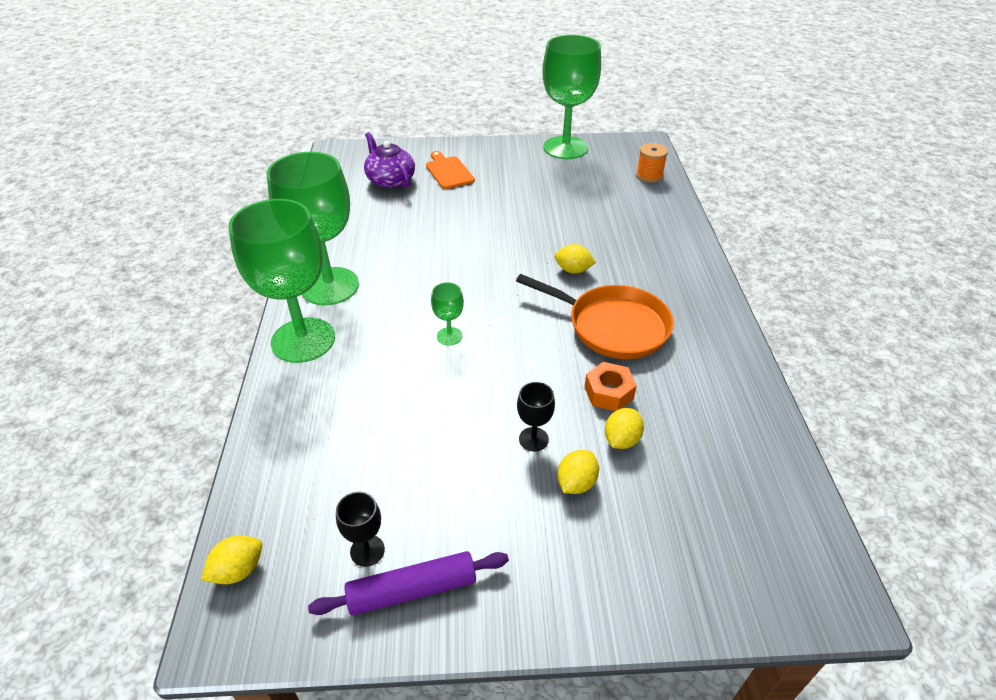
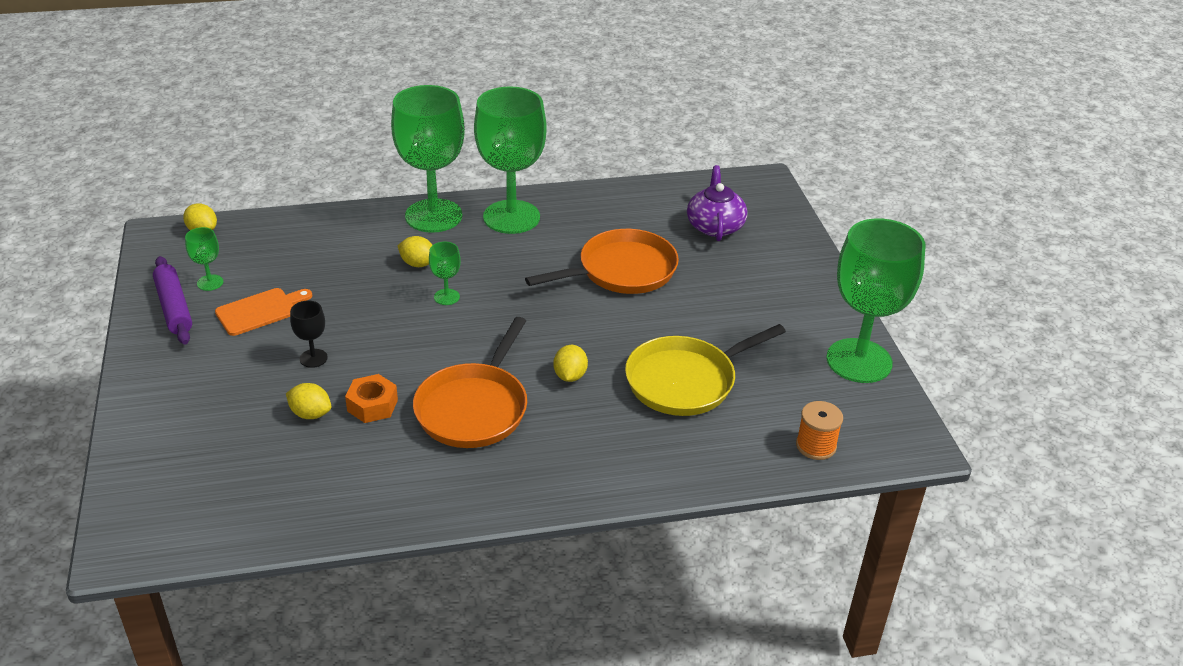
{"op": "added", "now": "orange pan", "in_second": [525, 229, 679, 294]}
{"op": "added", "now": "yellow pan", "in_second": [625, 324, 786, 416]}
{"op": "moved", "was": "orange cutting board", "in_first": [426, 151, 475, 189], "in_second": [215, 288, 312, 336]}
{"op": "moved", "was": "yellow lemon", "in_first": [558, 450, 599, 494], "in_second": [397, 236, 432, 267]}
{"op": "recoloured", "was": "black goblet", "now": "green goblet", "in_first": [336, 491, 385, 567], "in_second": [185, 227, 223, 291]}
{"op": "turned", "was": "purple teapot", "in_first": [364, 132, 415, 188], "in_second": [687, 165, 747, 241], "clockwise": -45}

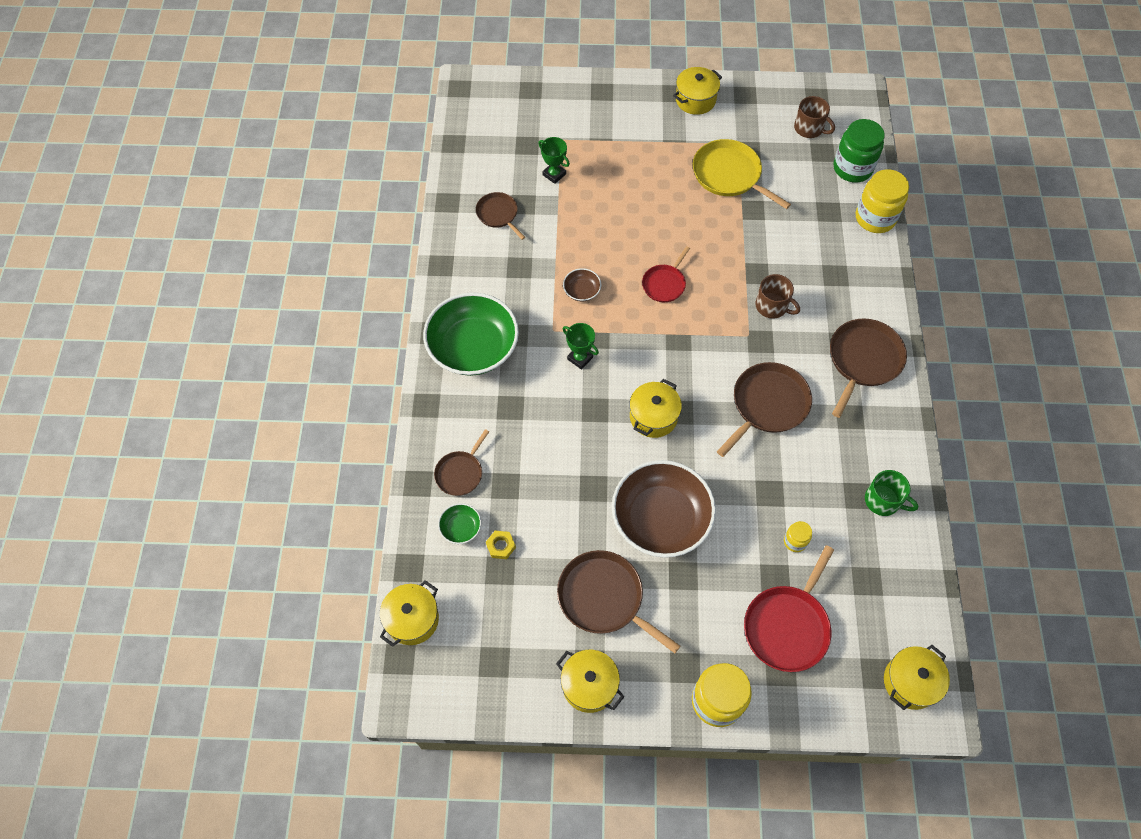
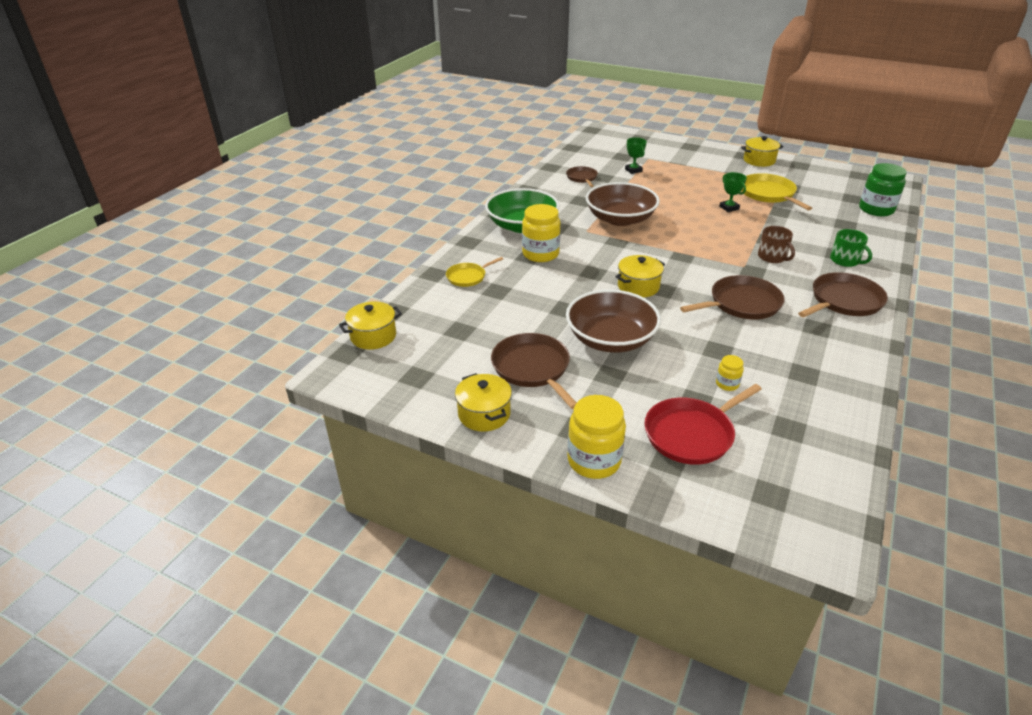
{"op": "removed", "was": "green bowl", "in_first": [438, 503, 481, 544]}
{"op": "removed", "was": "yellow nut", "in_first": [486, 531, 516, 559]}
{"op": "removed", "was": "red pan", "in_first": [642, 246, 690, 302]}
{"op": "removed", "was": "brown mug", "in_first": [794, 96, 835, 138]}
{"op": "removed", "was": "yellow pot", "in_first": [884, 645, 950, 710]}
{"op": "moved", "was": "green trophy", "in_first": [563, 323, 599, 370], "in_second": [719, 172, 747, 212]}
{"op": "moved", "was": "yellow jar", "in_first": [856, 169, 909, 233], "in_second": [522, 204, 560, 262]}
{"op": "moved", "was": "green mug", "in_first": [865, 470, 918, 516], "in_second": [830, 229, 872, 267]}
{"op": "recoloured", "was": "brown pan", "now": "yellow pan", "in_first": [434, 429, 489, 496], "in_second": [446, 257, 503, 287]}
{"op": "resized", "was": "brown bowl", "in_first": [563, 268, 601, 301], "in_second": [586, 182, 660, 226], "ratio": 2.37}

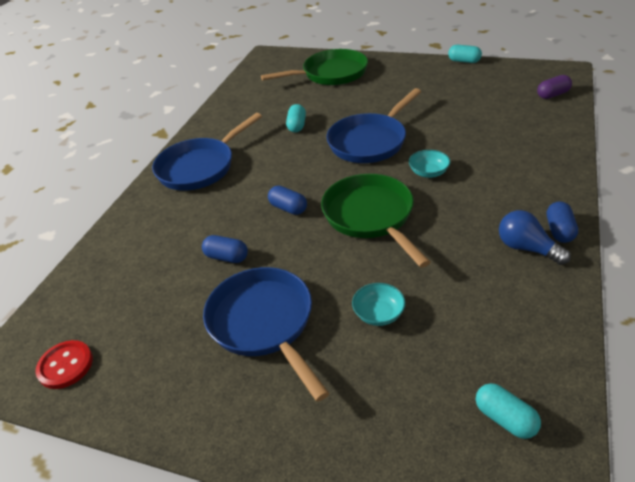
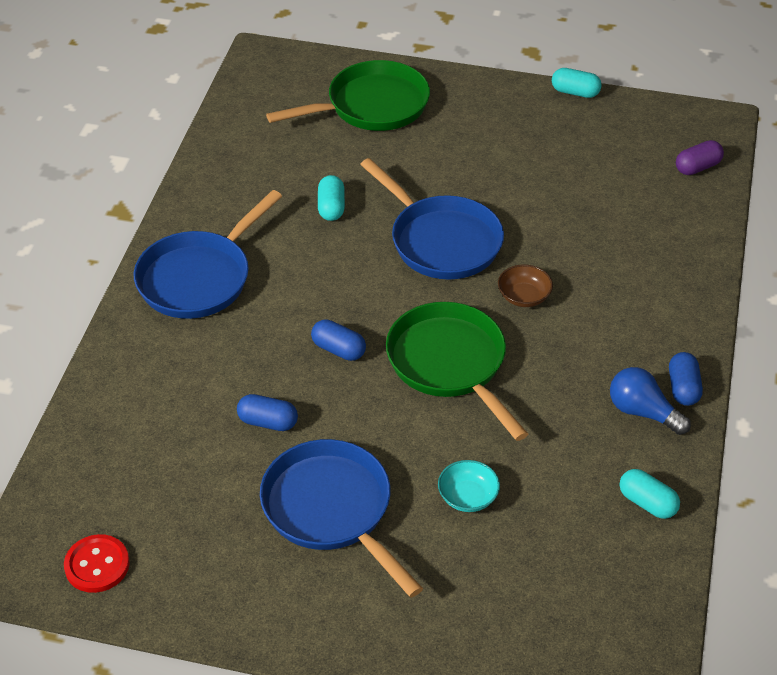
{"op": "moved", "was": "turquoise capsule", "in_first": [476, 383, 541, 439], "in_second": [620, 469, 680, 519]}
{"op": "recoloured", "was": "turquoise bowl", "now": "brown bowl", "in_first": [409, 150, 450, 178], "in_second": [498, 264, 553, 307]}
{"op": "turned", "was": "blue pan", "in_first": [326, 88, 421, 163], "in_second": [360, 158, 504, 279], "clockwise": -75}

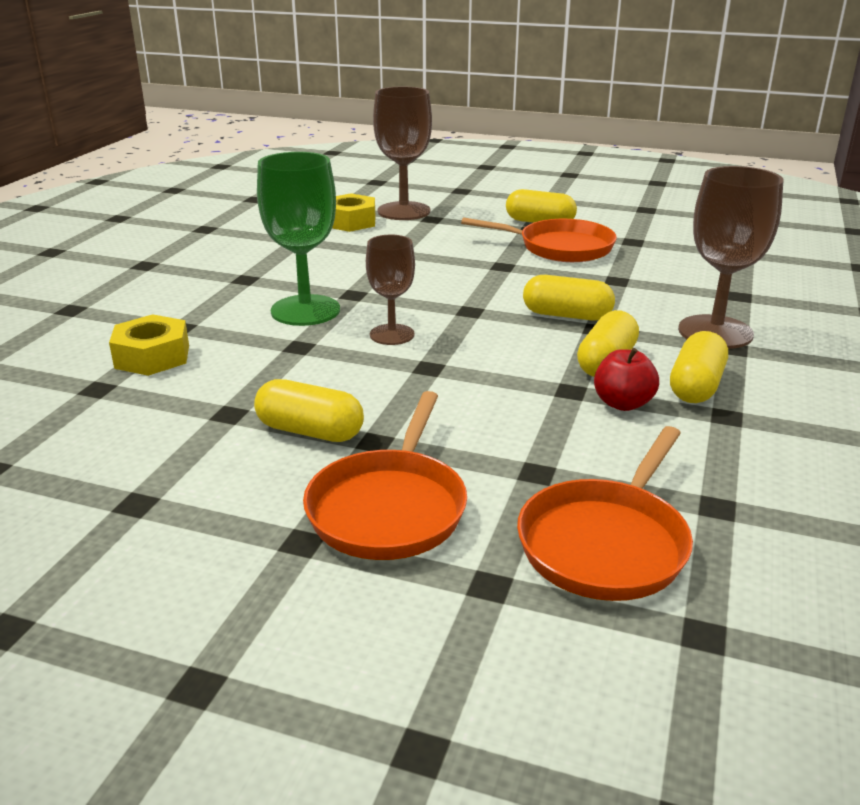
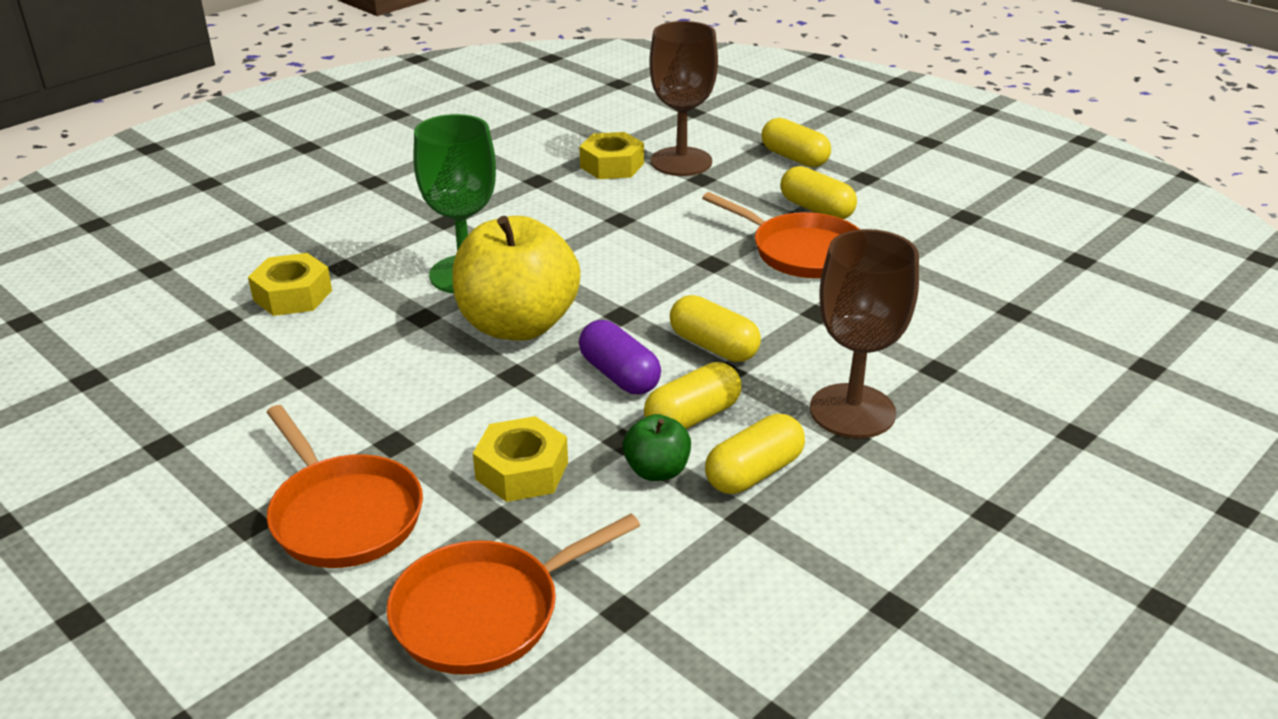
{"op": "added", "now": "yellow nut", "in_second": [473, 416, 568, 502]}
{"op": "added", "now": "purple capsule", "in_second": [579, 320, 661, 395]}
{"op": "moved", "was": "yellow capsule", "in_first": [254, 379, 364, 442], "in_second": [762, 118, 831, 167]}
{"op": "replaced", "was": "brown goblet", "now": "yellow apple", "in_first": [366, 235, 415, 345], "in_second": [452, 216, 580, 341]}
{"op": "recoloured", "was": "red apple", "now": "green apple", "in_first": [594, 348, 659, 411], "in_second": [623, 414, 691, 481]}
{"op": "turned", "was": "orange pan", "in_first": [303, 391, 467, 560], "in_second": [267, 405, 423, 568], "clockwise": -75}

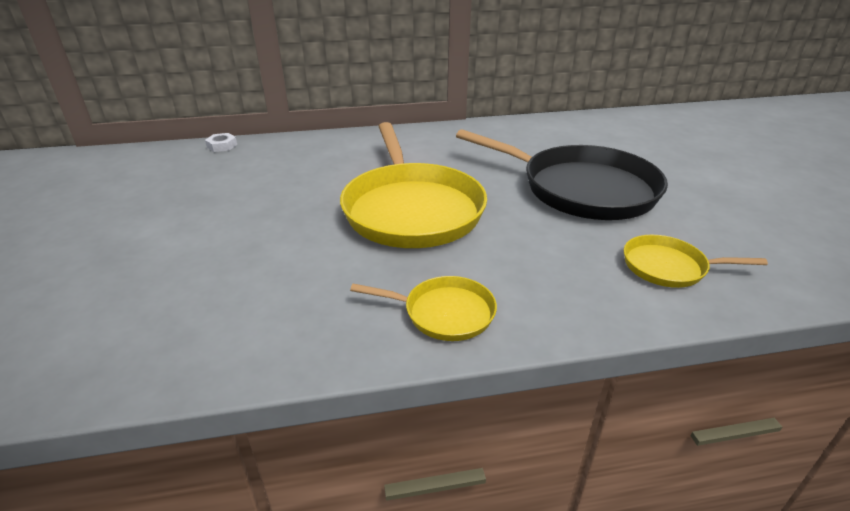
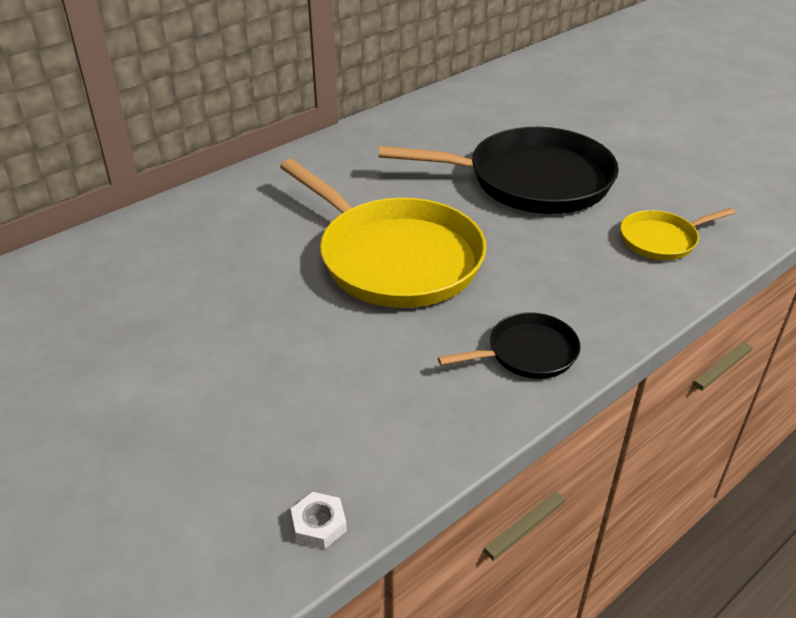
{"op": "moved", "was": "white nut", "in_first": [205, 133, 237, 152], "in_second": [291, 492, 347, 549]}
{"op": "recoloured", "was": "yellow pan", "now": "black pan", "in_first": [350, 276, 497, 341], "in_second": [438, 312, 581, 379]}

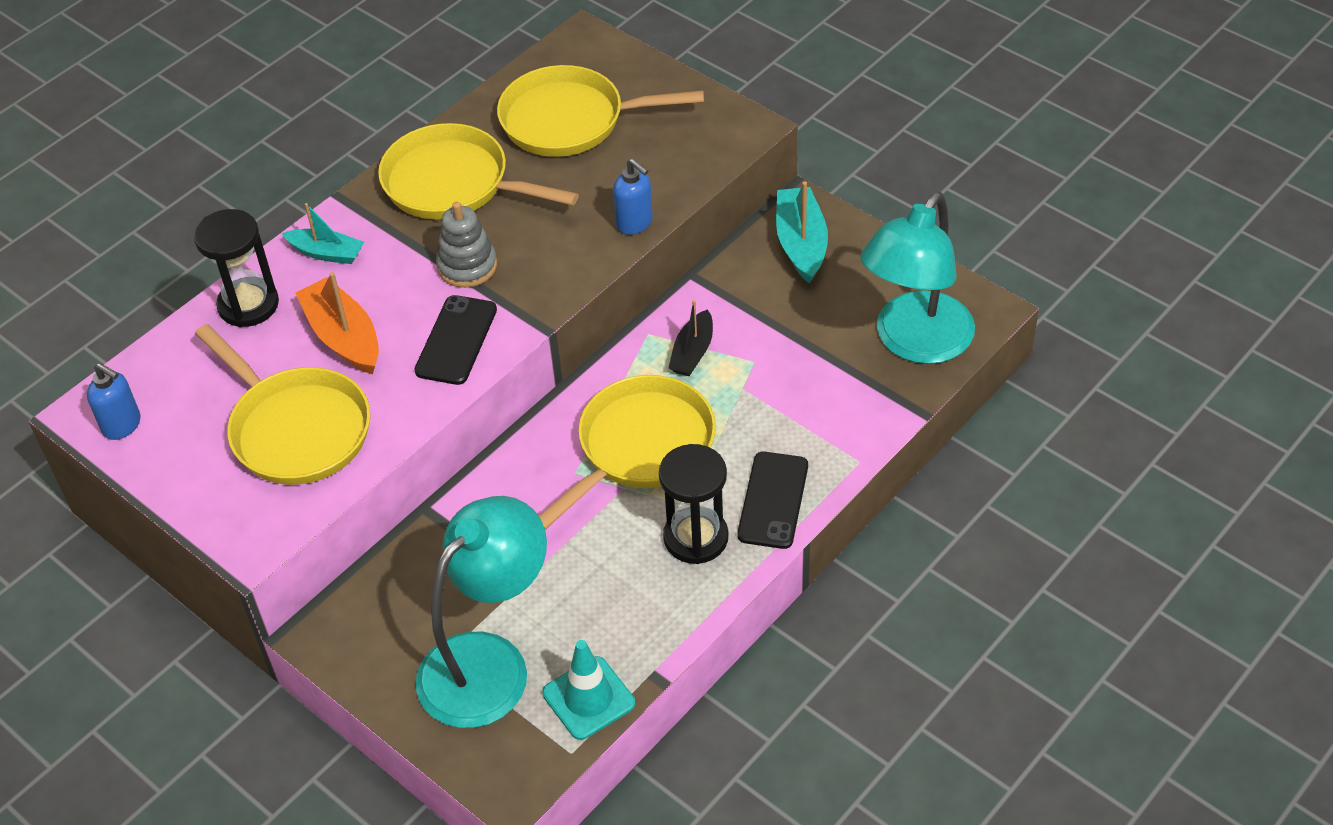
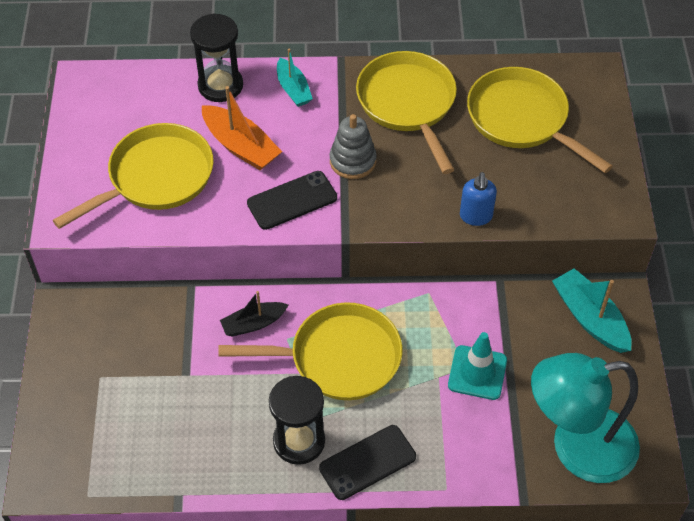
{"op": "removed", "was": "blue soap dispenser", "in_first": [87, 363, 140, 440]}
{"op": "removed", "was": "turquoise lamp", "in_first": [415, 496, 547, 728]}
{"op": "moved", "was": "turquoise traffic cone", "in_first": [542, 640, 635, 740], "in_second": [448, 332, 507, 400]}
{"op": "moved", "was": "black boat", "in_first": [669, 300, 713, 376], "in_second": [220, 291, 288, 336]}
{"op": "turned", "was": "yellow pan", "in_first": [195, 324, 370, 485], "in_second": [53, 123, 214, 229], "clockwise": -135}
{"op": "turned", "was": "orange boat", "in_first": [295, 272, 379, 374], "in_second": [202, 86, 282, 170], "clockwise": 120}
{"op": "turned", "was": "turquoise boat", "in_first": [776, 181, 828, 284], "in_second": [552, 268, 632, 353], "clockwise": -75}

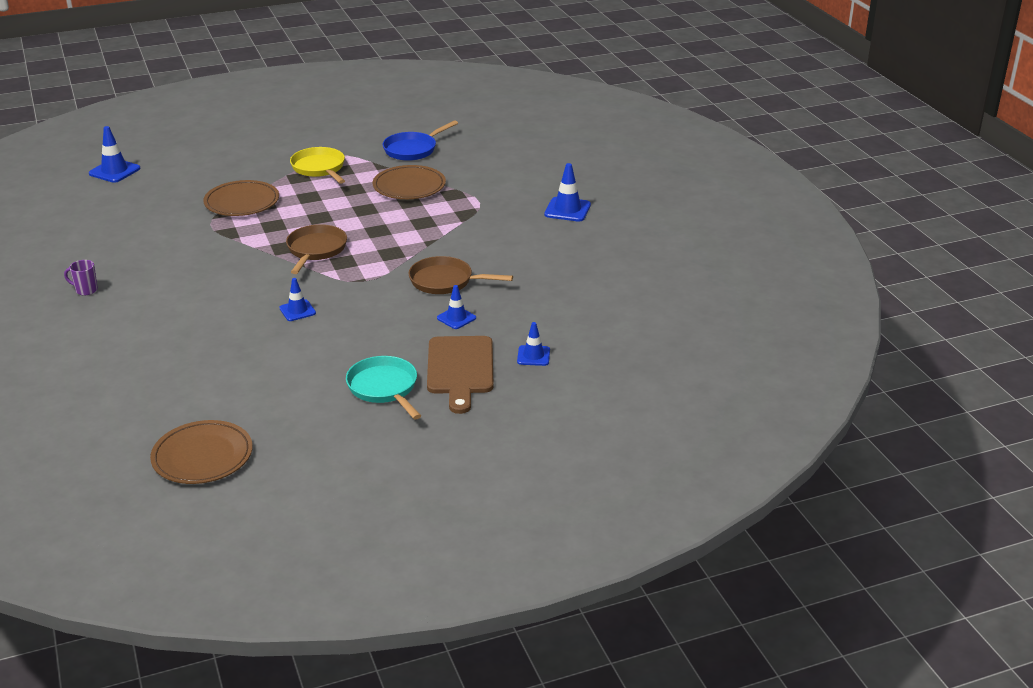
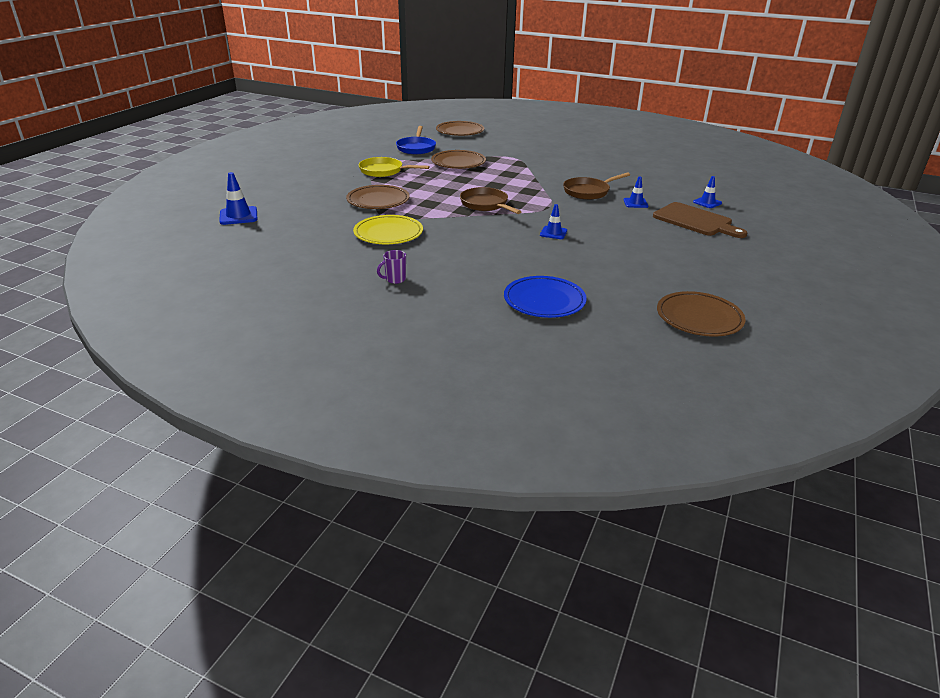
{"op": "removed", "was": "turquoise pan", "in_first": [346, 356, 421, 420]}
{"op": "removed", "was": "blue traffic cone", "in_first": [544, 163, 591, 222]}
{"op": "added", "now": "yellow plate", "in_second": [353, 215, 423, 244]}
{"op": "added", "now": "brown plate", "in_second": [436, 121, 484, 136]}
{"op": "added", "now": "blue plate", "in_second": [504, 276, 587, 318]}

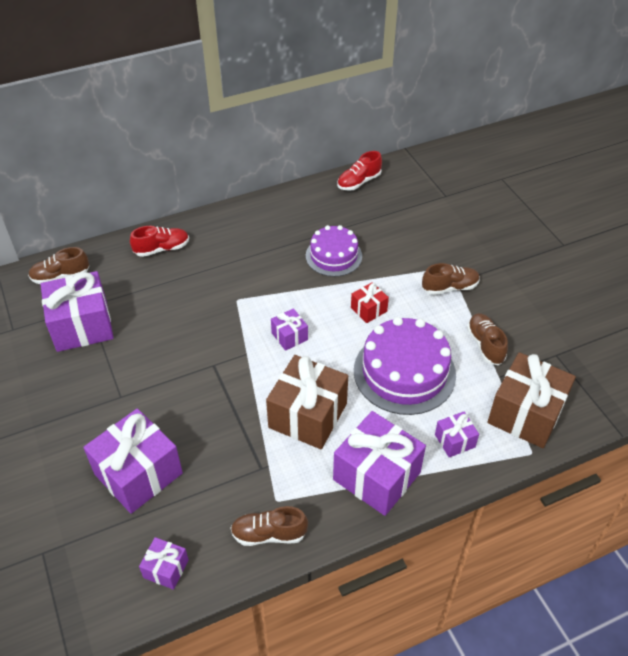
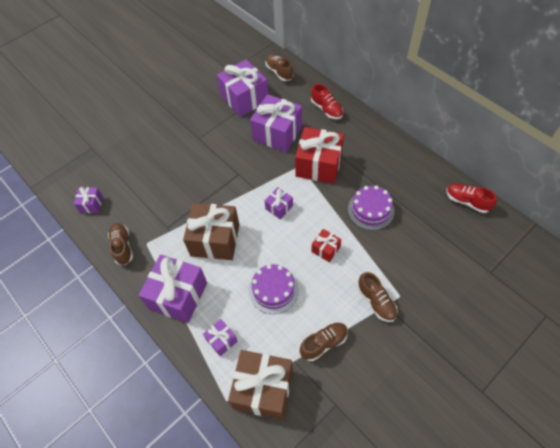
{"op": "added", "now": "red gift", "in_second": [295, 127, 344, 184]}
{"op": "moved", "was": "purple gift", "in_first": [83, 408, 183, 514], "in_second": [250, 94, 302, 152]}
{"op": "resized", "was": "purple cake", "in_first": [354, 317, 456, 415], "in_second": [249, 264, 299, 314], "ratio": 0.63}

